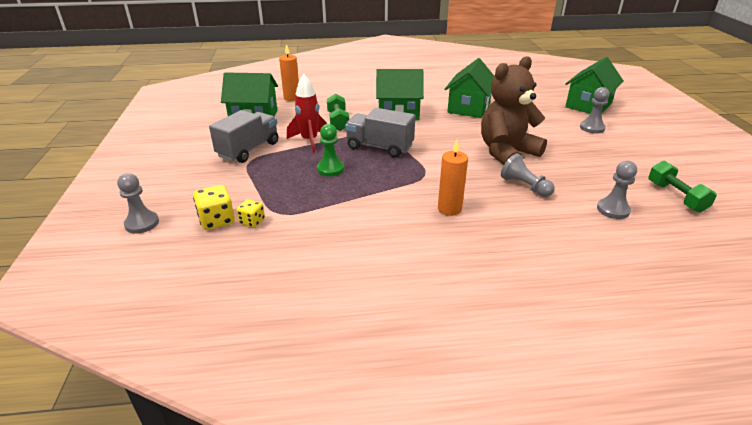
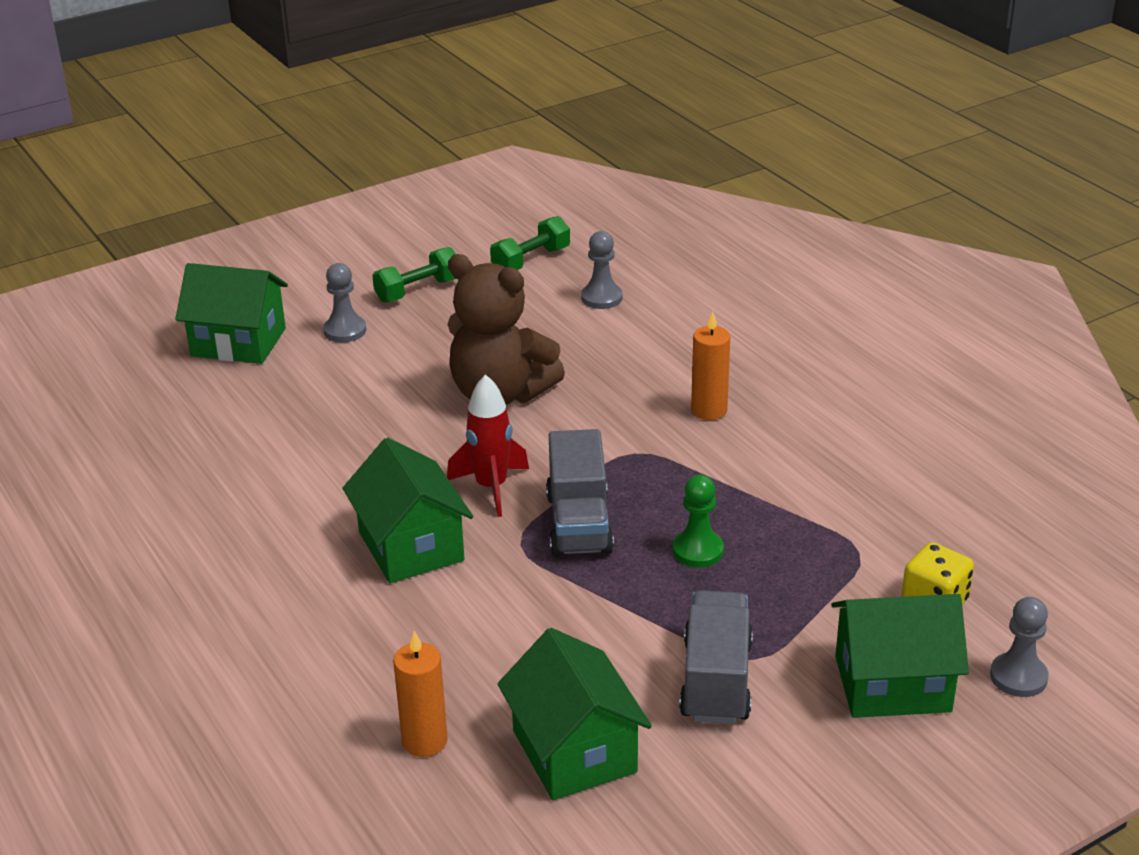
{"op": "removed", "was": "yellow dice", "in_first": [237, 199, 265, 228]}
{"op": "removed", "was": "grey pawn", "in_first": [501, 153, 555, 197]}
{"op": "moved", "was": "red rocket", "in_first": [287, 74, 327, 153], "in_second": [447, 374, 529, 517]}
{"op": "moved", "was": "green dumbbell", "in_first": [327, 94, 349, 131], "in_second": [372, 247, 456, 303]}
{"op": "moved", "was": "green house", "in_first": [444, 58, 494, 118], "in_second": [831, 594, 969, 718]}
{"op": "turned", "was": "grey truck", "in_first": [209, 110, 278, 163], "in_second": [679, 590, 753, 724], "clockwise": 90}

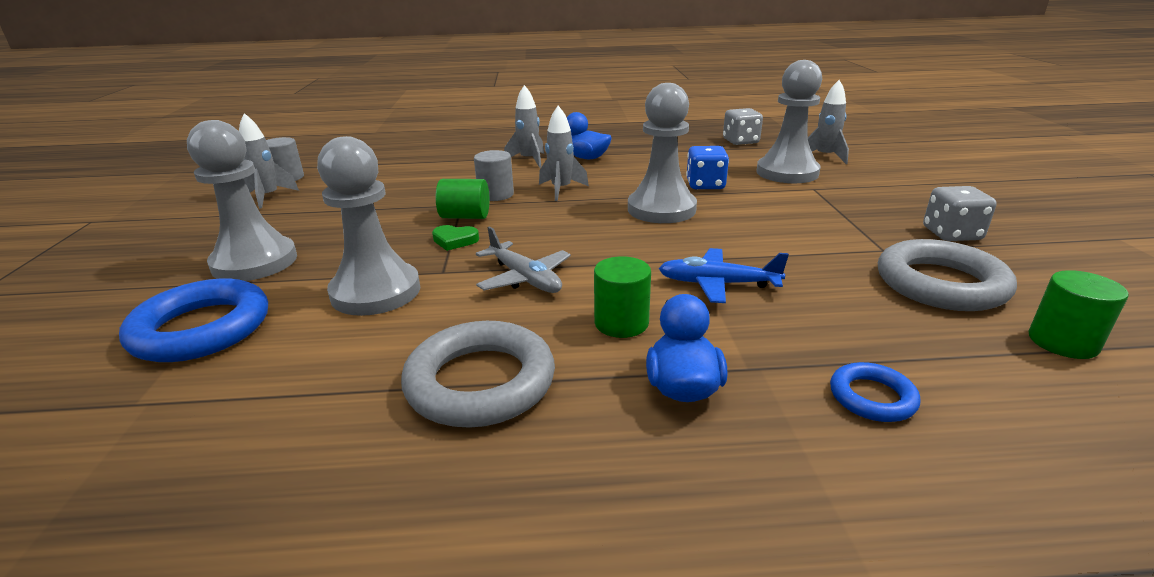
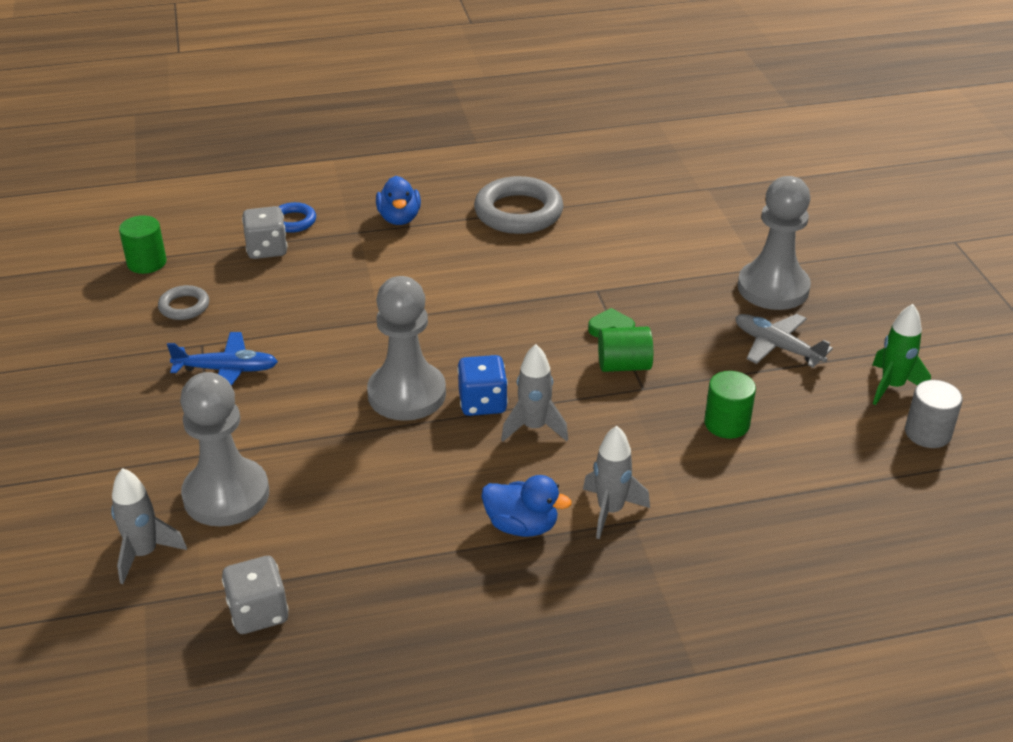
{"op": "removed", "was": "blue ring", "in_first": [119, 278, 268, 362]}
{"op": "removed", "was": "grey pawn", "in_first": [317, 136, 420, 316]}
{"op": "removed", "was": "grey cylinder", "in_first": [474, 150, 514, 201]}
{"op": "moved", "was": "grey plane", "in_first": [476, 226, 571, 293], "in_second": [735, 314, 833, 367]}
{"op": "moved", "was": "green cylinder", "in_first": [594, 256, 651, 338], "in_second": [704, 371, 756, 439]}
{"op": "moved", "was": "blue plane", "in_first": [658, 248, 789, 303], "in_second": [167, 332, 278, 386]}
{"op": "moved", "was": "blue dice", "in_first": [686, 146, 729, 189], "in_second": [457, 355, 508, 416]}
{"op": "moved", "was": "grey dice", "in_first": [923, 186, 997, 241], "in_second": [242, 206, 287, 259]}
{"op": "recoloured", "was": "grey rocket", "now": "green rocket", "in_first": [239, 113, 299, 209], "in_second": [873, 304, 931, 405]}
{"op": "resized", "was": "grey ring", "in_first": [878, 239, 1017, 311], "in_second": [158, 285, 209, 320], "ratio": 0.52}

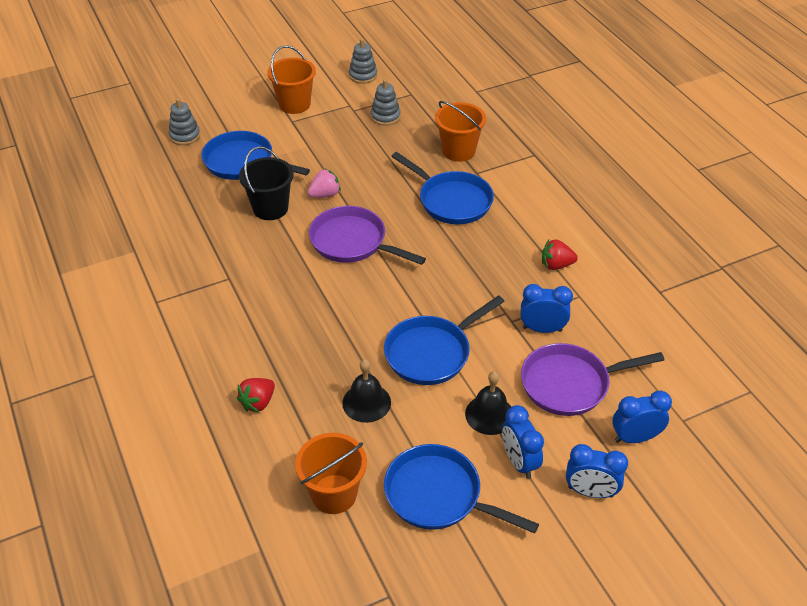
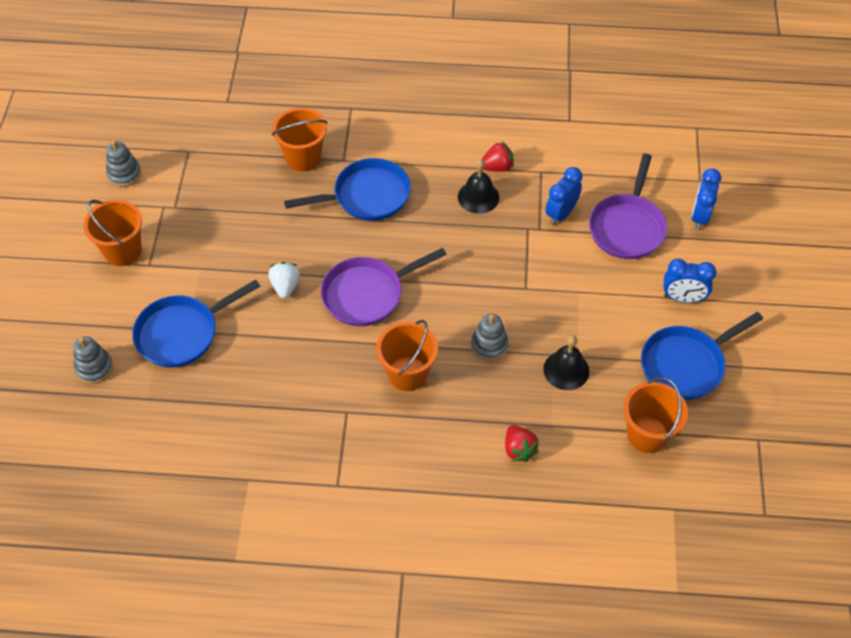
{"op": "removed", "was": "black bucket", "in_first": [239, 146, 294, 220]}
{"op": "removed", "was": "blue pan", "in_first": [384, 295, 505, 385]}
{"op": "removed", "was": "blue clock", "in_first": [566, 444, 628, 498]}
{"op": "added", "now": "orange bucket", "in_second": [376, 320, 438, 391]}
{"op": "moved", "was": "grey stacking toy", "in_first": [371, 79, 401, 126], "in_second": [471, 314, 508, 361]}
{"op": "moved", "was": "black bell", "in_first": [465, 371, 511, 435], "in_second": [458, 159, 499, 214]}
{"op": "recoloured", "was": "pink strawberry", "now": "white strawberry", "in_first": [308, 169, 341, 198], "in_second": [268, 262, 300, 299]}
{"op": "turned", "was": "red strawberry", "in_first": [542, 240, 578, 270], "in_second": [482, 142, 514, 172], "clockwise": -135}

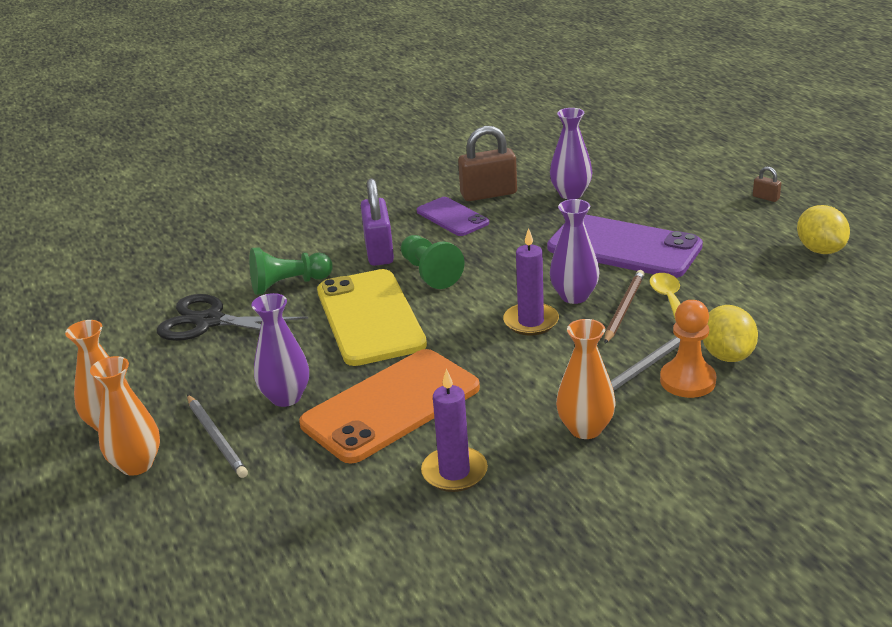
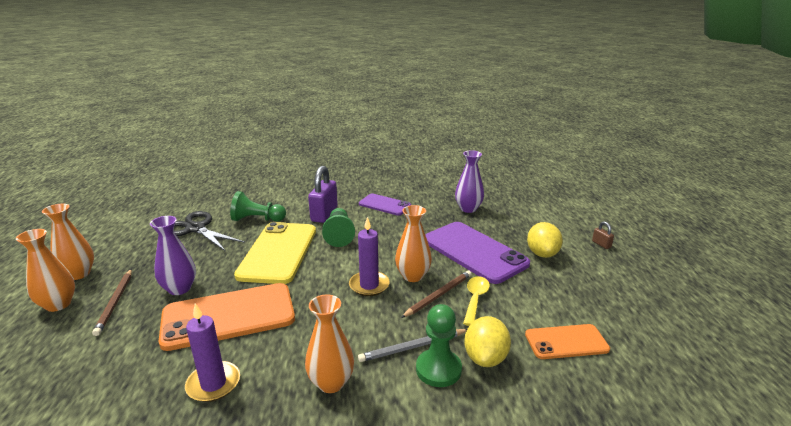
{"op": "removed", "was": "brown padlock", "in_first": [458, 126, 517, 201]}
{"op": "added", "now": "orange phone", "in_second": [525, 324, 610, 359]}
{"op": "moved", "was": "yellow lemon", "in_first": [797, 205, 850, 254], "in_second": [527, 222, 563, 258]}
{"op": "recoloured", "was": "grey pencil", "now": "brown pencil", "in_first": [187, 395, 248, 478], "in_second": [92, 269, 132, 336]}
{"op": "recoloured", "was": "purple vase", "now": "orange vase", "in_first": [550, 199, 600, 304], "in_second": [395, 205, 432, 282]}
{"op": "recoloured", "was": "orange pawn", "now": "green pawn", "in_first": [660, 300, 717, 398], "in_second": [416, 304, 462, 387]}
{"op": "turned", "was": "purple phone", "in_first": [417, 197, 489, 236], "in_second": [359, 194, 411, 216], "clockwise": -45}

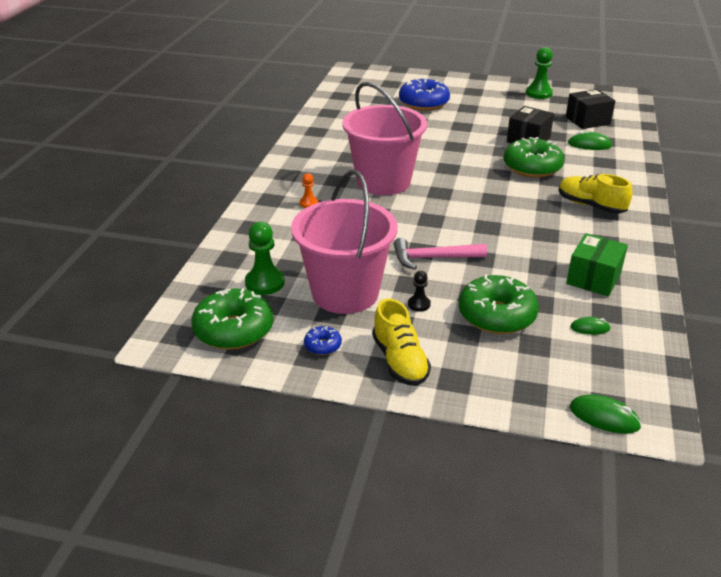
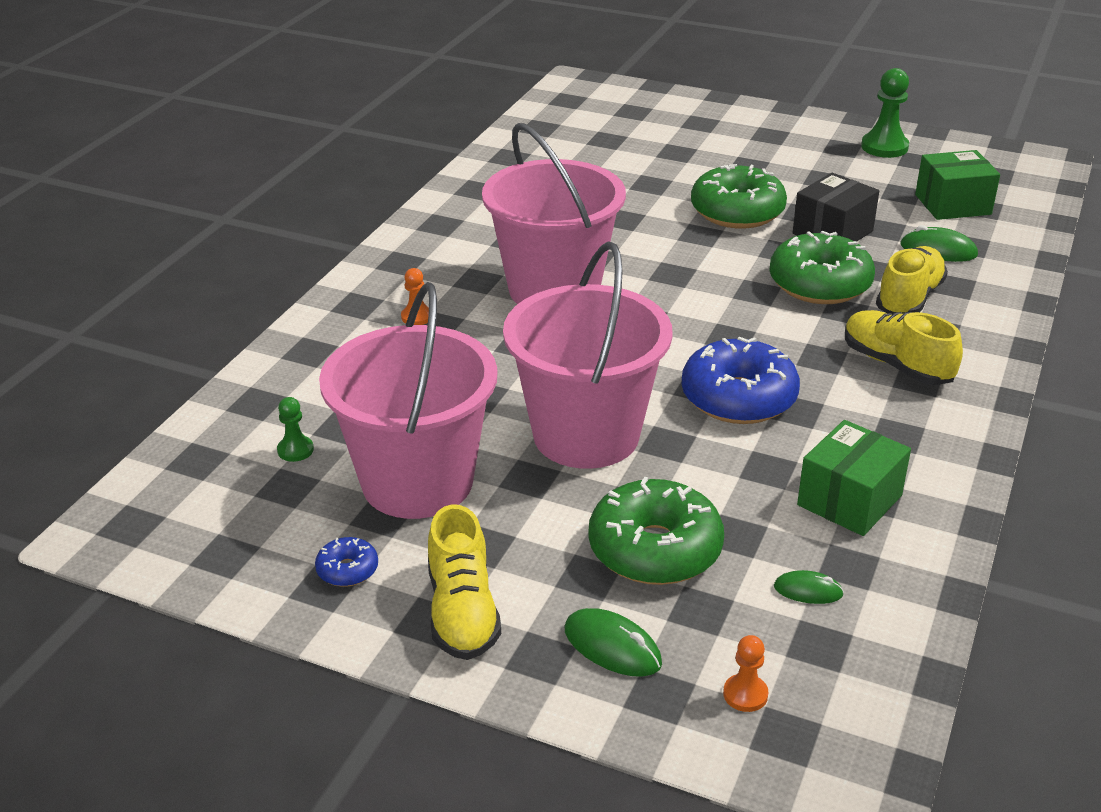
{"op": "removed", "was": "black pawn", "in_first": [408, 271, 431, 312]}
{"op": "added", "now": "orange pawn", "in_second": [723, 635, 769, 712]}
{"op": "added", "now": "yellow shoe", "in_second": [876, 246, 948, 315]}
{"op": "moved", "was": "green donut", "in_first": [191, 288, 273, 350], "in_second": [691, 164, 787, 229]}
{"op": "moved", "was": "blue donut", "in_first": [399, 78, 450, 111], "in_second": [682, 336, 800, 424]}
{"op": "moved", "was": "green mouse", "in_first": [570, 394, 642, 434], "in_second": [565, 608, 662, 677]}
{"op": "replaced", "was": "pink hammer", "now": "pink bucket", "in_first": [394, 238, 487, 270], "in_second": [503, 241, 673, 469]}
{"op": "recoloured", "was": "black box", "now": "green box", "in_first": [566, 89, 615, 129], "in_second": [915, 150, 1000, 220]}
{"op": "resized", "was": "green pawn", "in_first": [245, 222, 285, 295], "in_second": [277, 397, 314, 462], "ratio": 0.55}

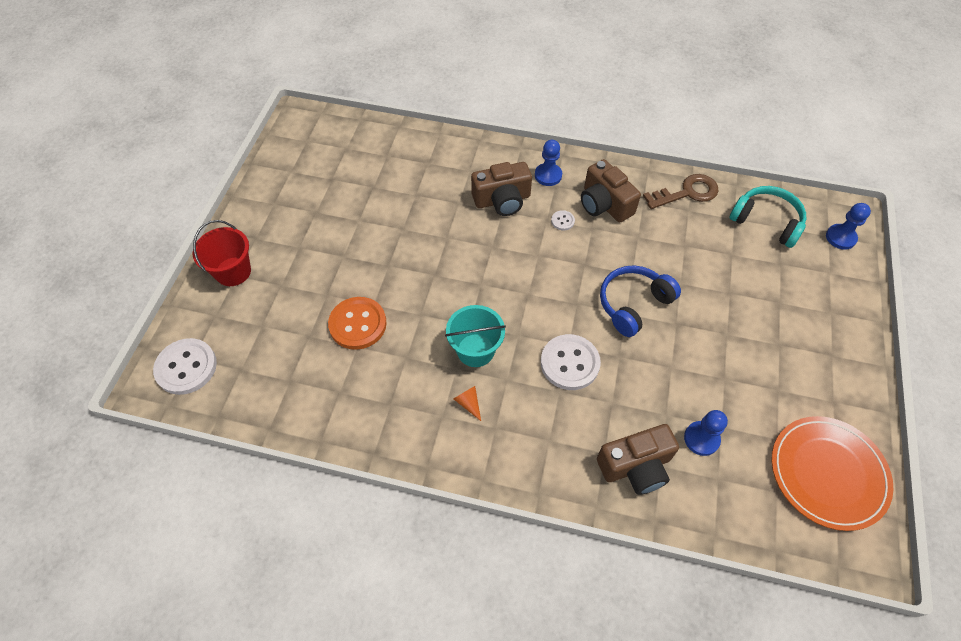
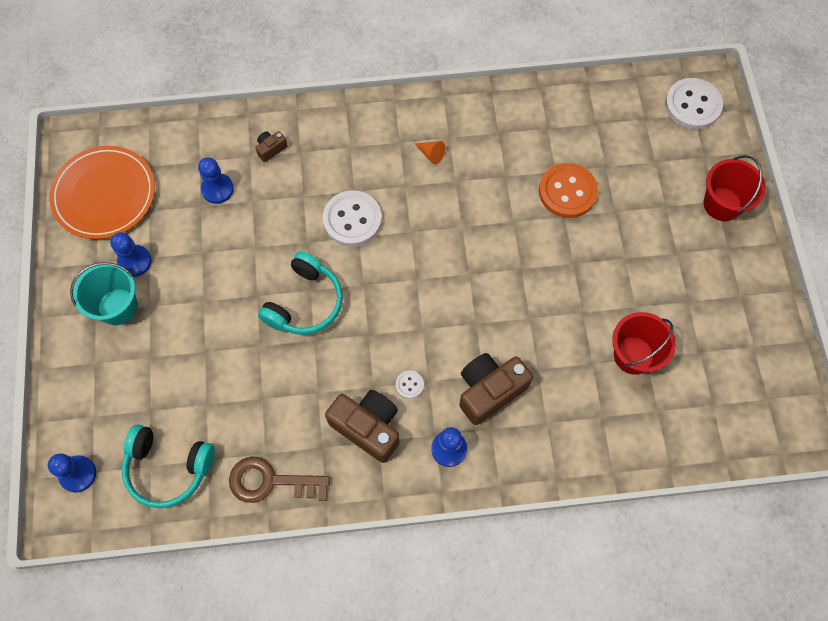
{"op": "added", "now": "blue pawn", "in_second": [110, 232, 152, 277]}
{"op": "added", "now": "red bucket", "in_second": [612, 312, 676, 375]}
{"op": "moved", "was": "turquoise bucket", "in_first": [445, 305, 506, 367], "in_second": [70, 262, 138, 325]}
{"op": "recoloured", "was": "blue headphones", "now": "turquoise headphones", "in_first": [600, 265, 681, 337], "in_second": [258, 251, 343, 335]}
{"op": "turned", "was": "brown key", "in_first": [643, 174, 719, 209], "in_second": [229, 457, 330, 503], "clockwise": 45}
{"op": "resized", "was": "brown camera", "in_first": [597, 424, 679, 495], "in_second": [255, 131, 288, 162], "ratio": 0.47}

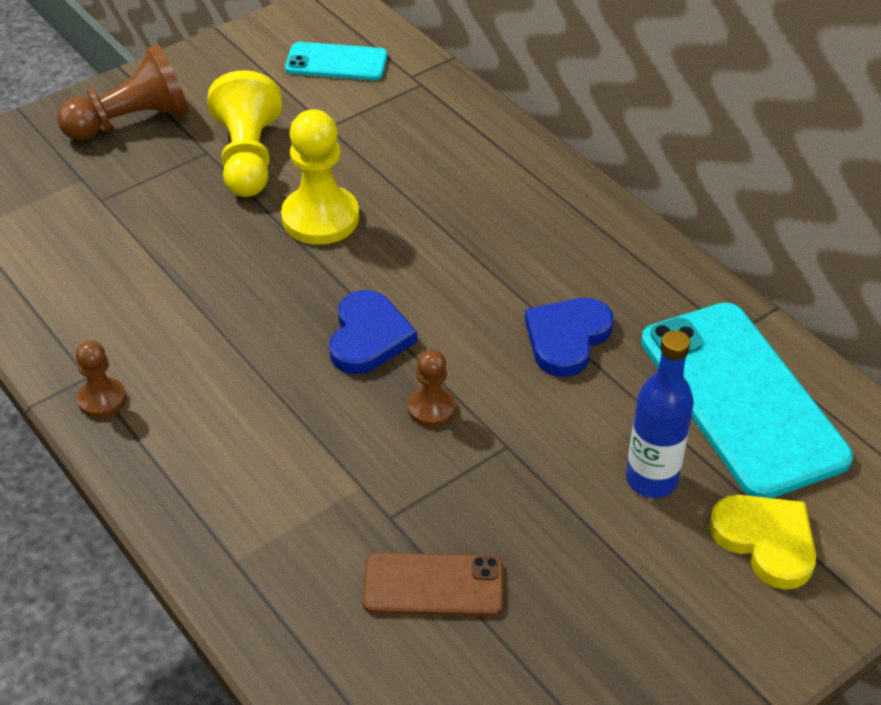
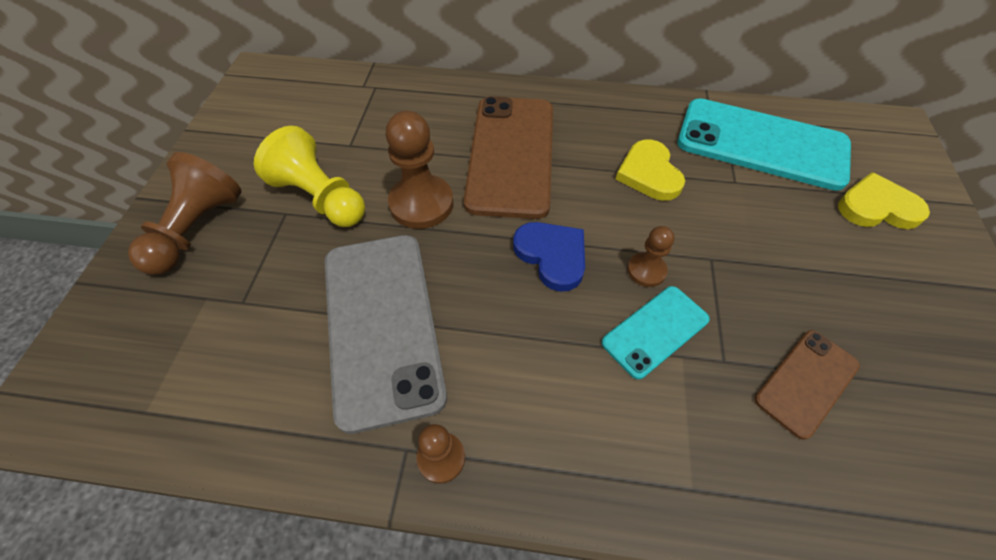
{"op": "removed", "was": "blue bottle", "in_first": [626, 330, 694, 498]}
{"op": "added", "now": "grey phone", "in_second": [325, 235, 447, 434]}
{"op": "added", "now": "brown phone", "in_second": [463, 96, 553, 219]}
{"op": "moved", "was": "turquoise phone", "in_first": [285, 42, 388, 80], "in_second": [602, 286, 710, 379]}
{"op": "recoloured", "was": "yellow pawn", "now": "brown pawn", "in_first": [281, 110, 359, 245], "in_second": [386, 111, 453, 229]}
{"op": "recoloured", "was": "blue heart", "now": "yellow heart", "in_first": [525, 298, 614, 377], "in_second": [615, 140, 685, 201]}

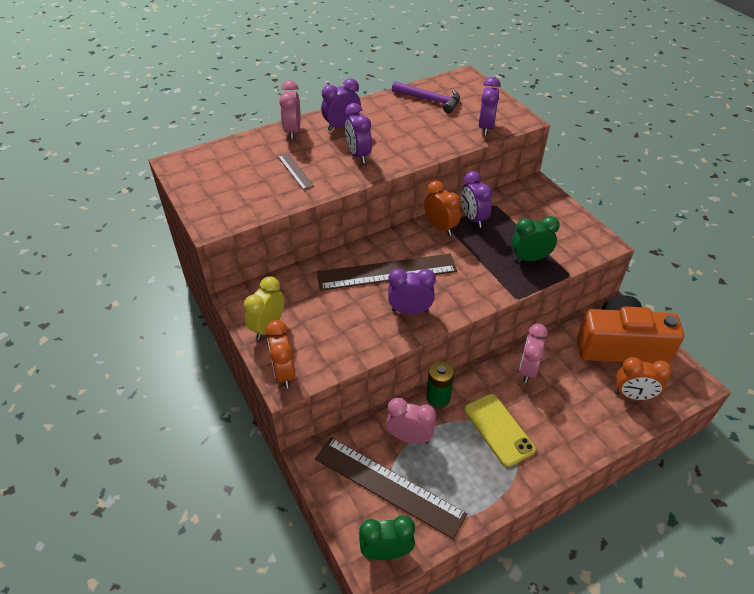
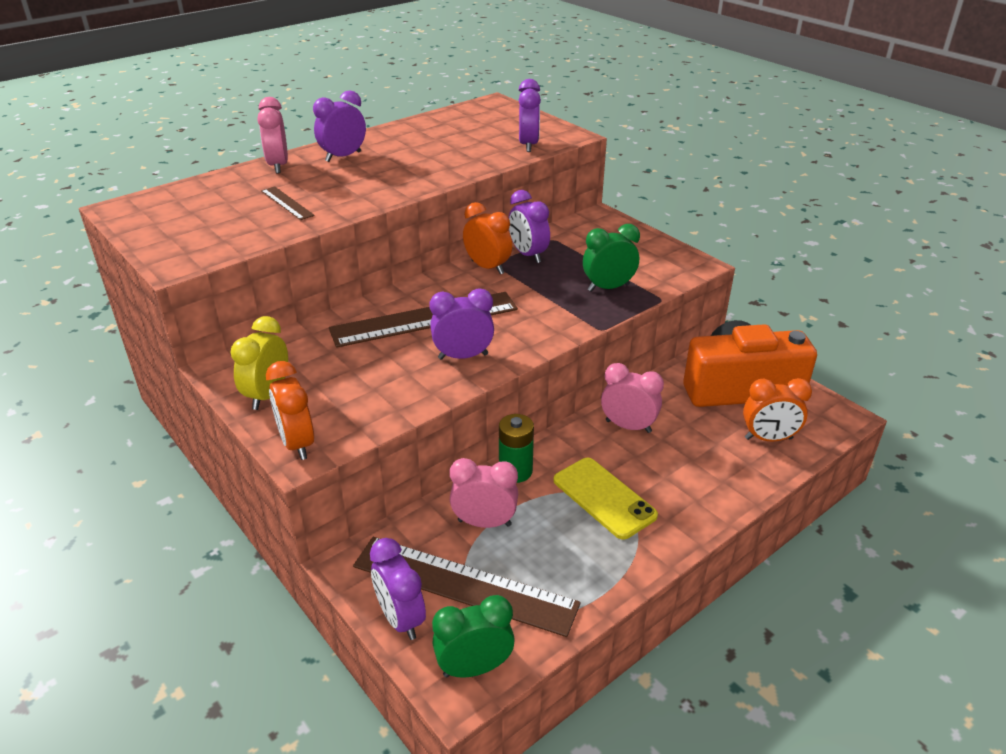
{"op": "removed", "was": "purple hammer", "in_first": [392, 81, 460, 113]}
{"op": "moved", "was": "purple clock", "in_first": [345, 103, 372, 163], "in_second": [370, 538, 426, 640]}
{"op": "turned", "was": "pink clock", "in_first": [519, 324, 548, 383], "in_second": [601, 363, 664, 433], "clockwise": 105}

